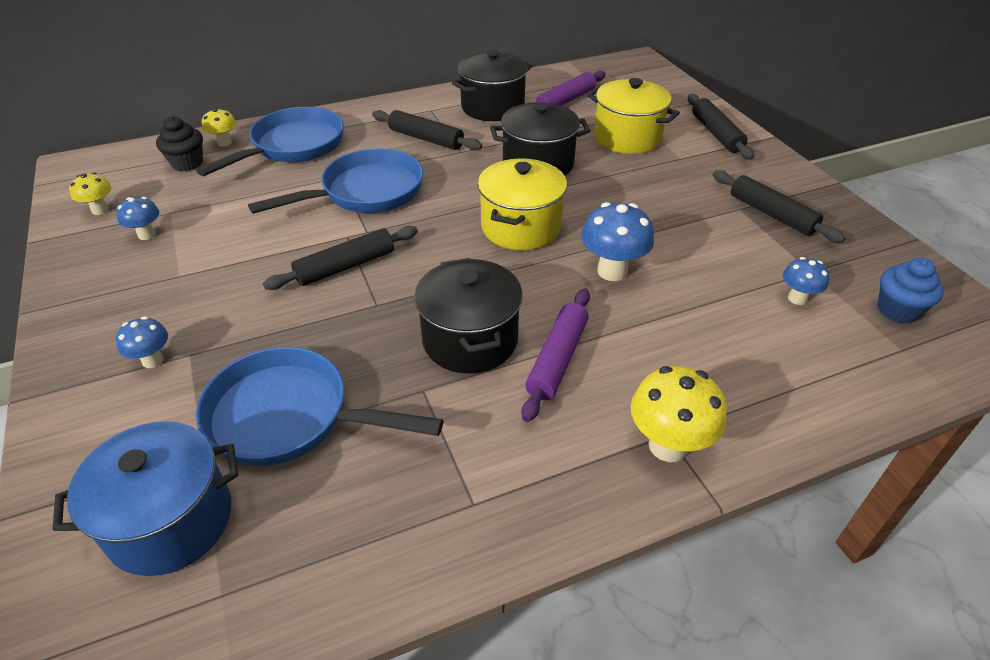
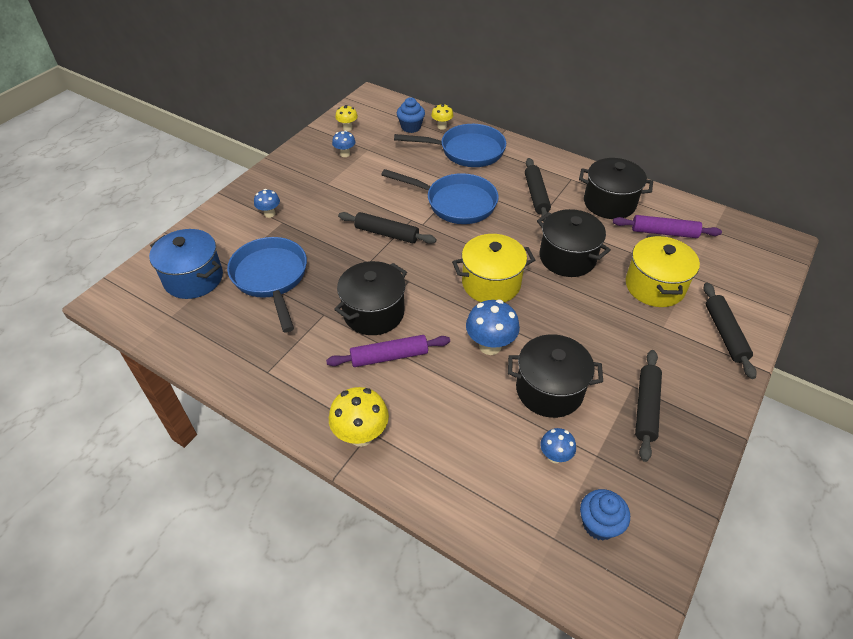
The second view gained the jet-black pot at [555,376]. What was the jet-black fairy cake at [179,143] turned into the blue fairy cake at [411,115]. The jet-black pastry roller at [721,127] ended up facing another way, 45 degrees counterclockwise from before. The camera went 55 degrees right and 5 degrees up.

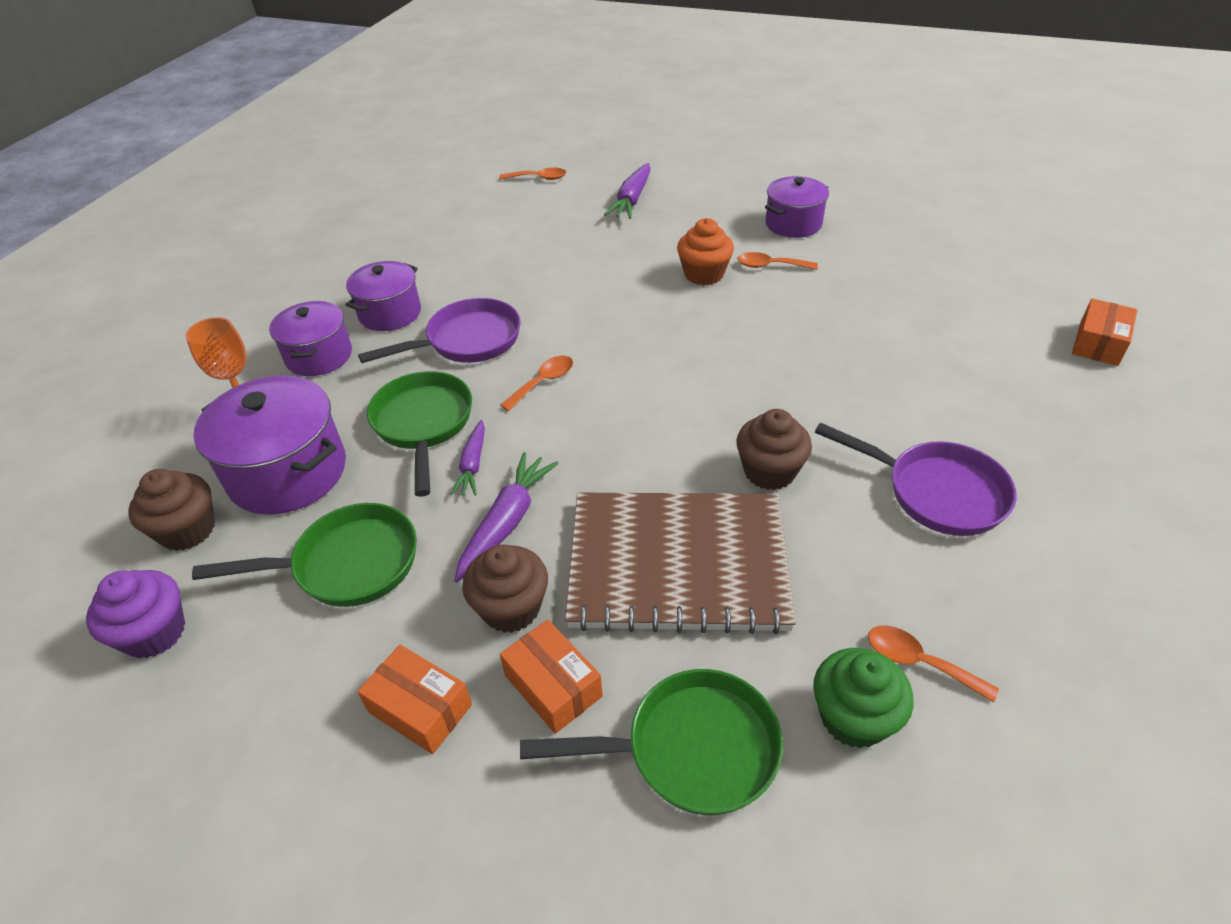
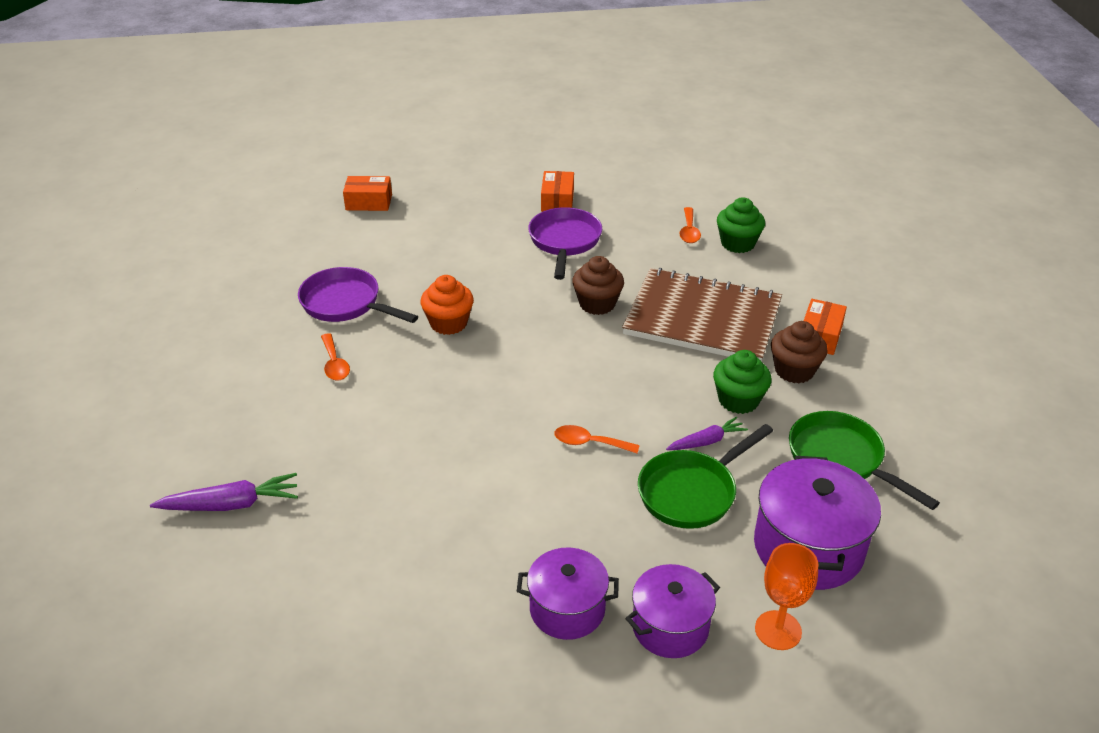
The second view lost the purple fairy cake at [135,614]. The second view lost the brown fairy cake at [171,510]. The second view lost the orange-coloured spoon at [532,173]. The second view lost the green skillet at [651,742]. The second view lost the purple pot at [797,207]. The orange-coloured package ended up elsewhere, having gone from [414,699] to [557,191]. The purple skillet ended up elsewhere, having gone from [439,330] to [358,295]. The orange-coloured fairy cake ended up elsewhere, having gone from [705,251] to [447,305]. Where the purple root vegetable stood at [506,517], the green fairy cake came to stand at [742,382]. The brown notepad at [680,563] ended up facing another way, 45 degrees counterclockwise from before. The camera went 120 degrees left and 5 degrees down.

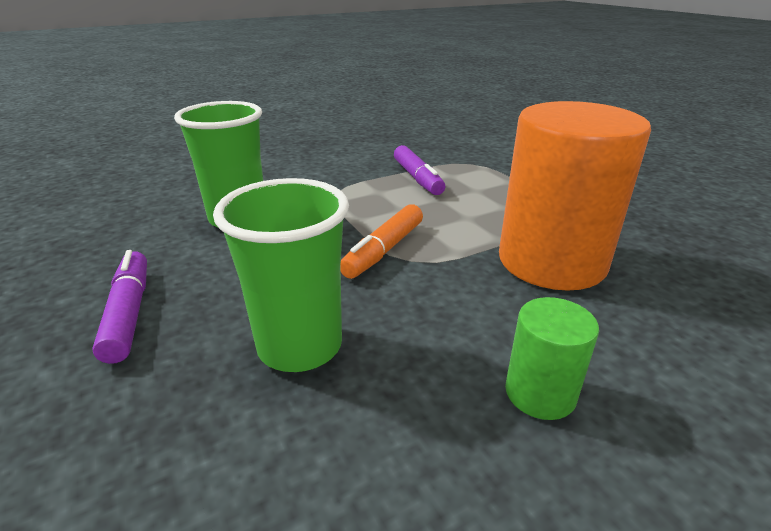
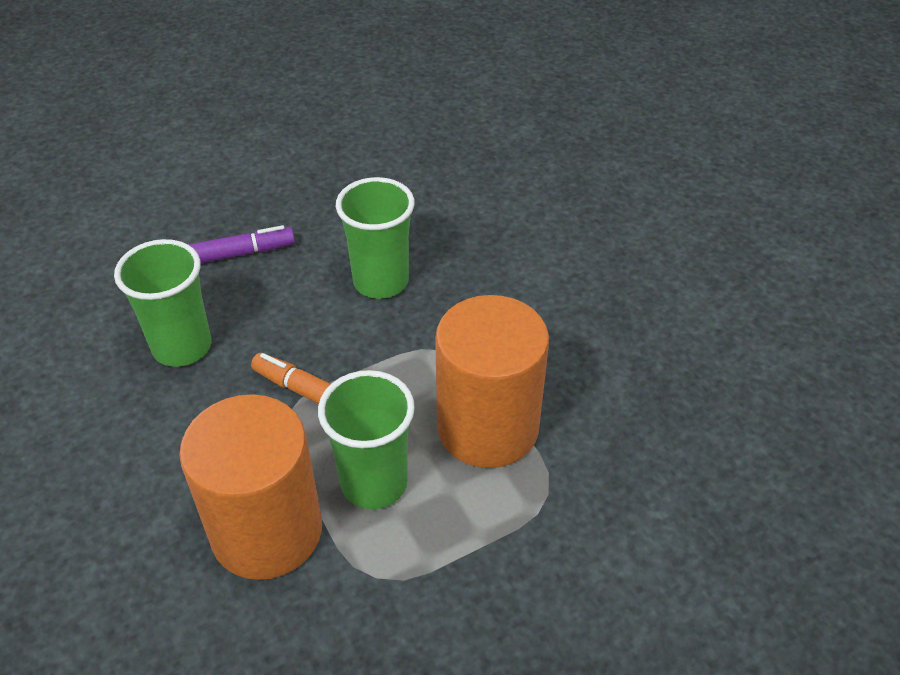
The second view lost the green cylinder shape at [552,358]. The second view gained the green tumbler at [366,439]. Where the purple marker stood at [419,170], the orange-coloured cylinder shape came to stand at [492,381]. The camera went 90 degrees right and 15 degrees up.

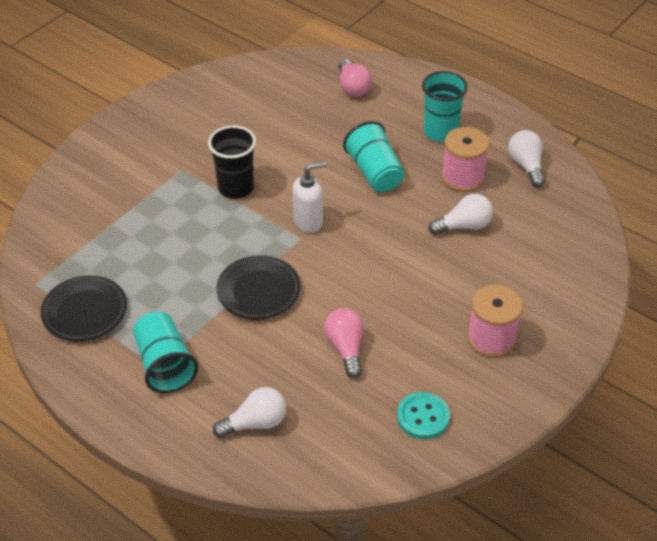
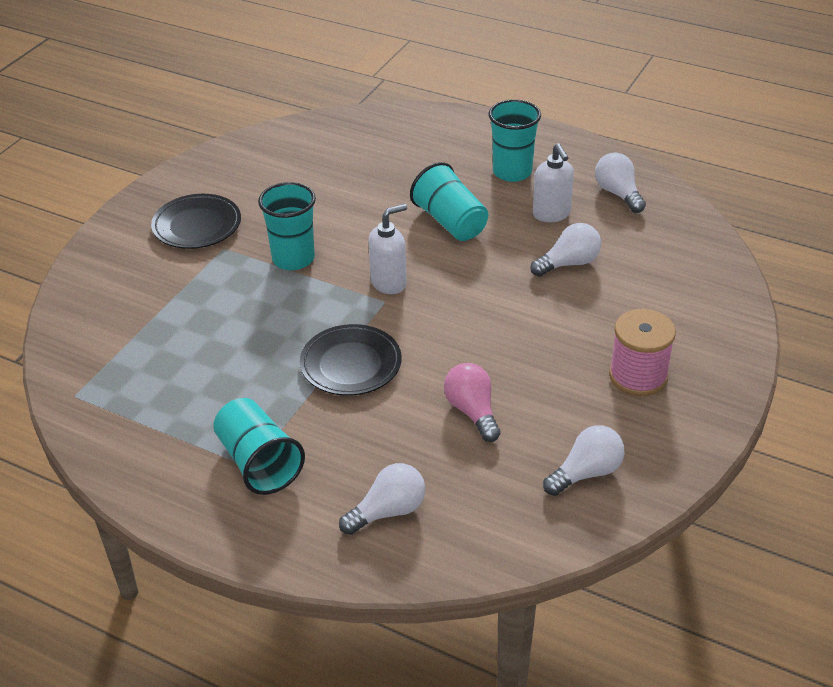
The second view lost the rosy light bulb at [355,78]. The jet-black dinner plate ended up elsewhere, having gone from [84,308] to [196,221]. Where the turquoise shirt button stood at [423,415], the pure white light bulb came to stand at [583,460]. Where the rosy bobbin stood at [465,159], the pure white soap dispenser came to stand at [553,182]. What was the jet-black tumbler at [232,162] turned into the turquoise tumbler at [287,226]. The camera went 10 degrees left and 5 degrees down.

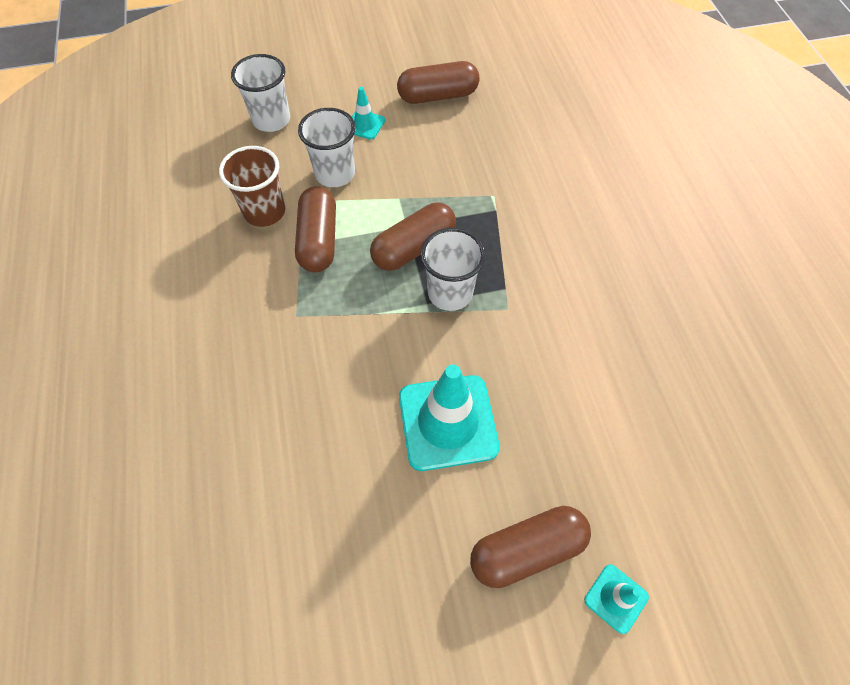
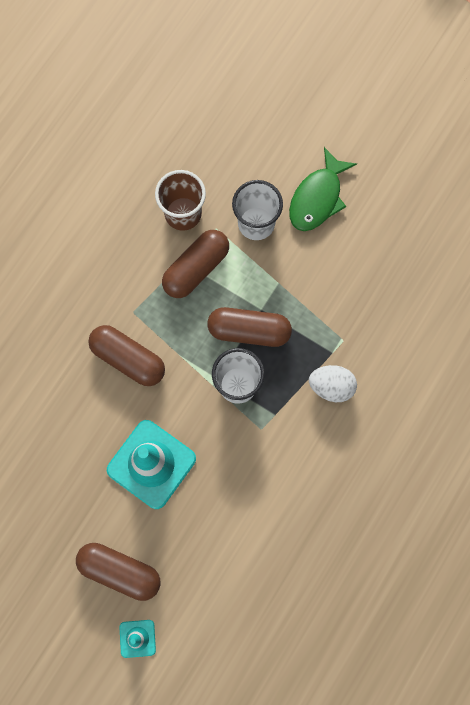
The second view lost the pure white tumbler at [260,93]. The second view gained the pure white egg at [333,383]. The brown pill ended up elsewhere, having gone from [438,82] to [126,355]. Where the turquoise traffic cone stood at [368,113], the green toy fish came to stand at [323,189]. The camera went 45 degrees right and 15 degrees up.

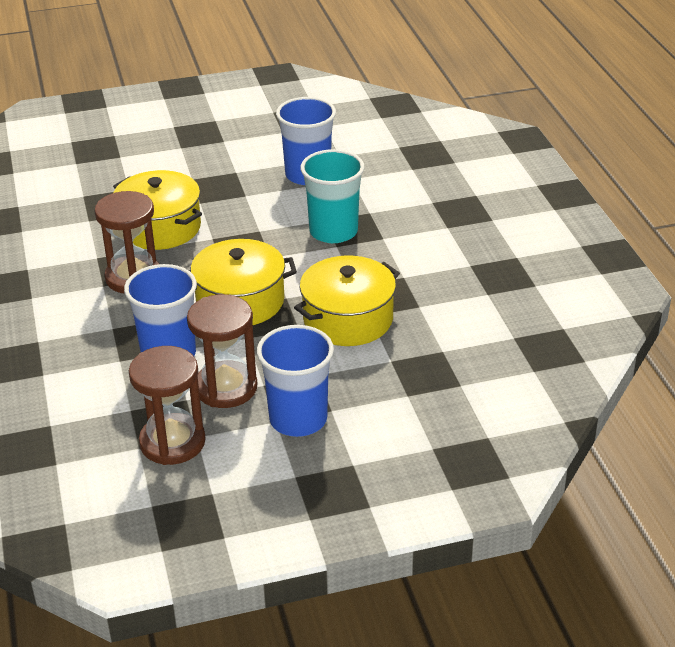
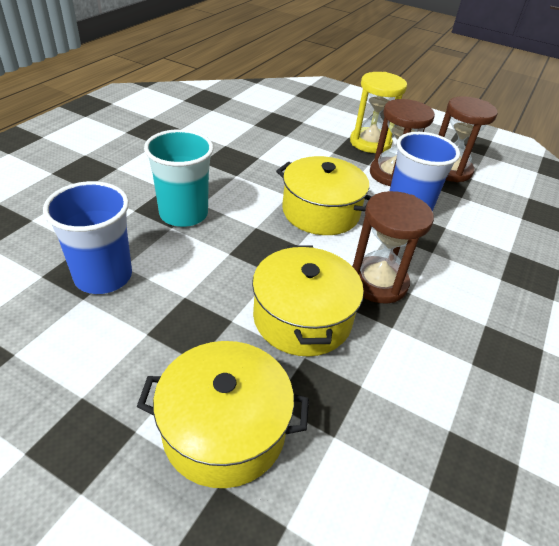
The golden pot ended up elsewhere, having gone from [347,301] to [223,414]. Where the blue tumbler stood at [295,381], the golden sandglass came to stand at [378,112]. The camera went 140 degrees left and 5 degrees up.

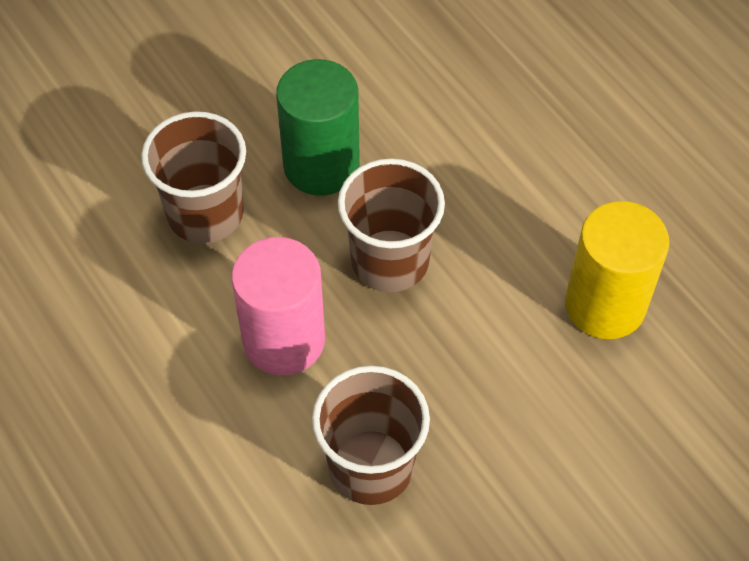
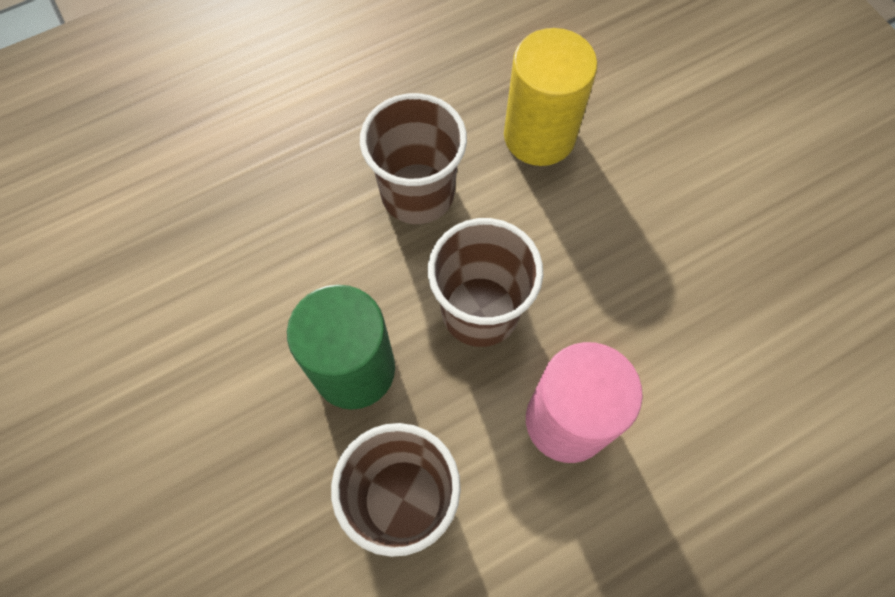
The brown tumbler ended up elsewhere, having gone from [371,435] to [413,158]. The camera went 85 degrees left and 10 degrees up.

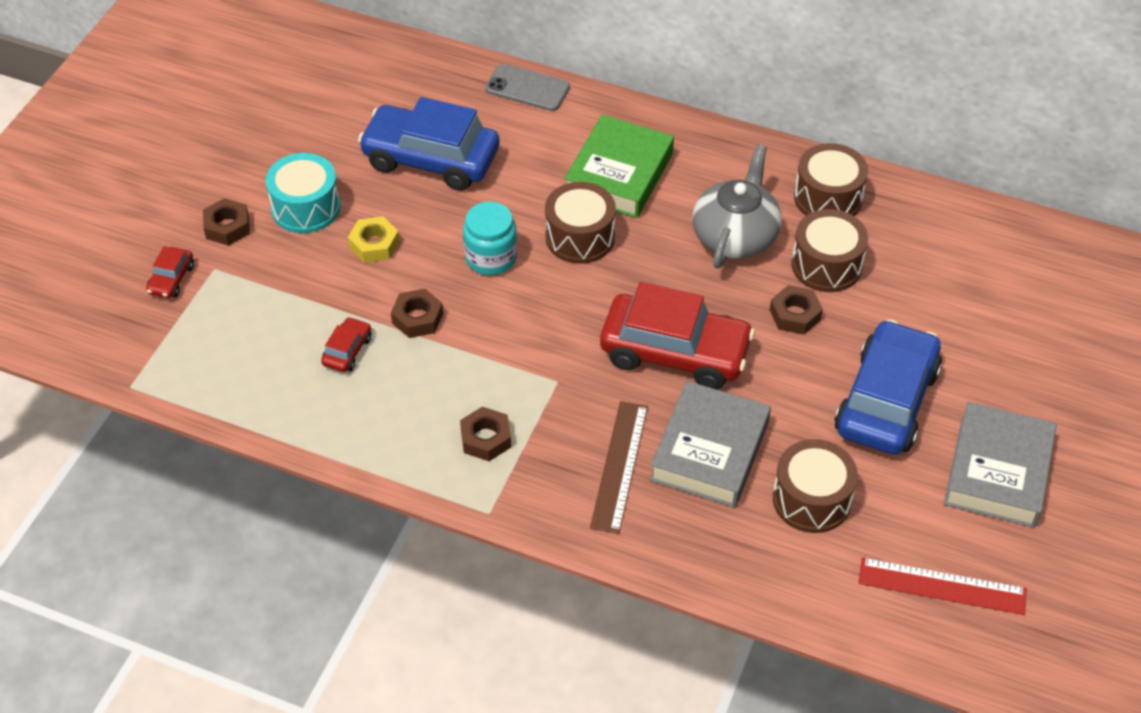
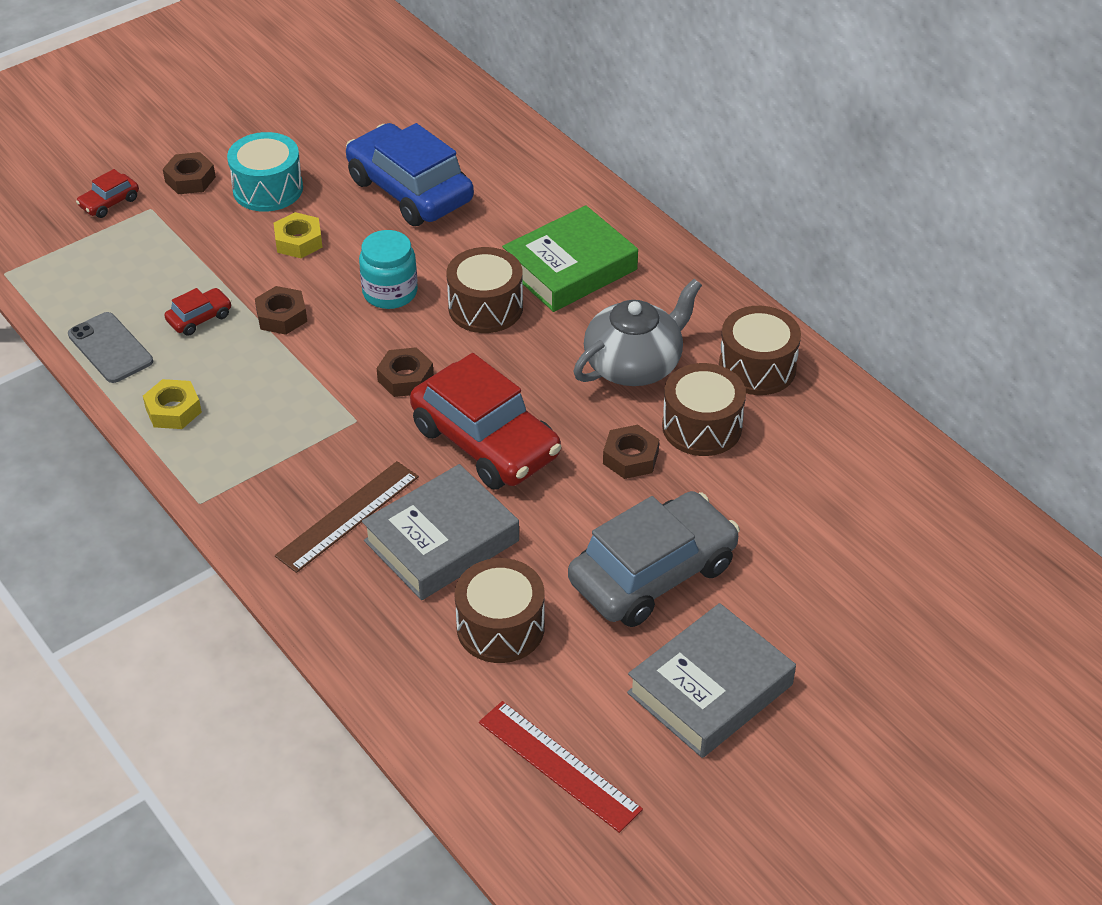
The second view gained the golden hexagon nut at [172,404]. The brown hexagon nut ended up elsewhere, having gone from [485,434] to [405,372]. The grey mobile phone ended up elsewhere, having gone from [527,87] to [110,347]. What was the blue automobile at [888,387] turned into the grey automobile at [654,559]. The camera went 30 degrees right and 5 degrees down.

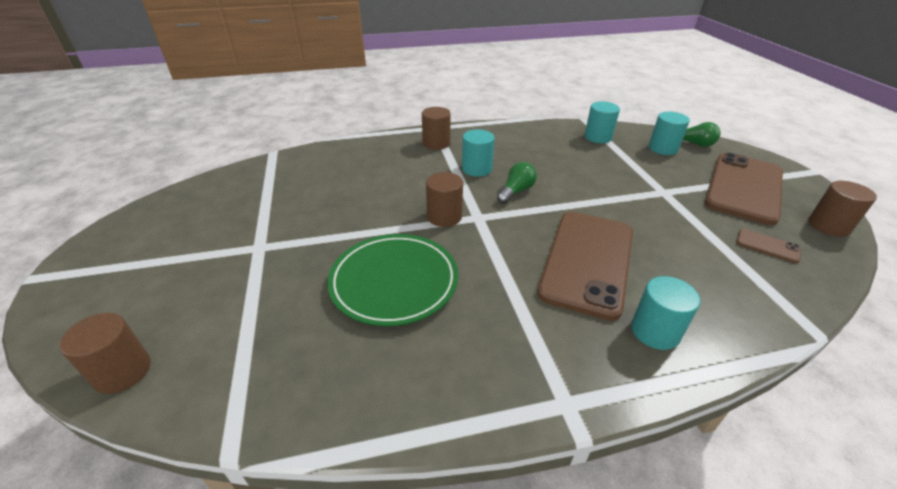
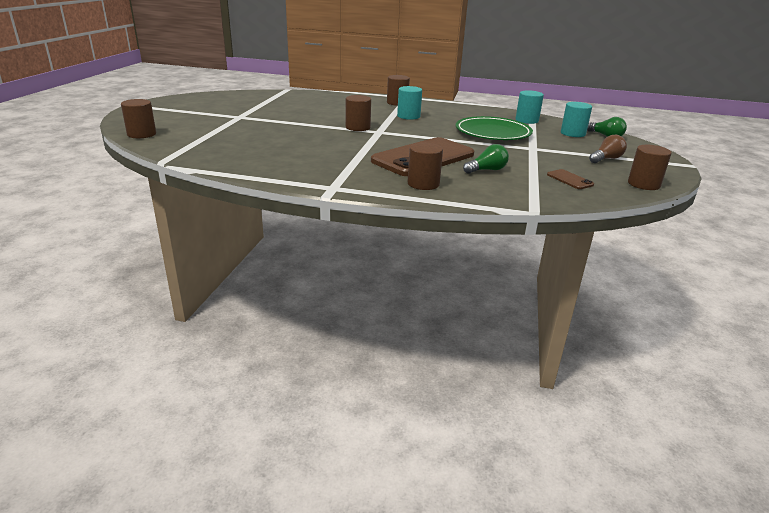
The green dinner plate ended up elsewhere, having gone from [392,280] to [494,128]. The green light bulb ended up elsewhere, having gone from [517,183] to [486,159]. Where the brown mobile phone stood at [744,189], the brown light bulb came to stand at [608,149]. What was the turquoise cylinder shape at [665,313] turned into the brown cylinder shape at [425,166]. The camera went 25 degrees right and 10 degrees down.

